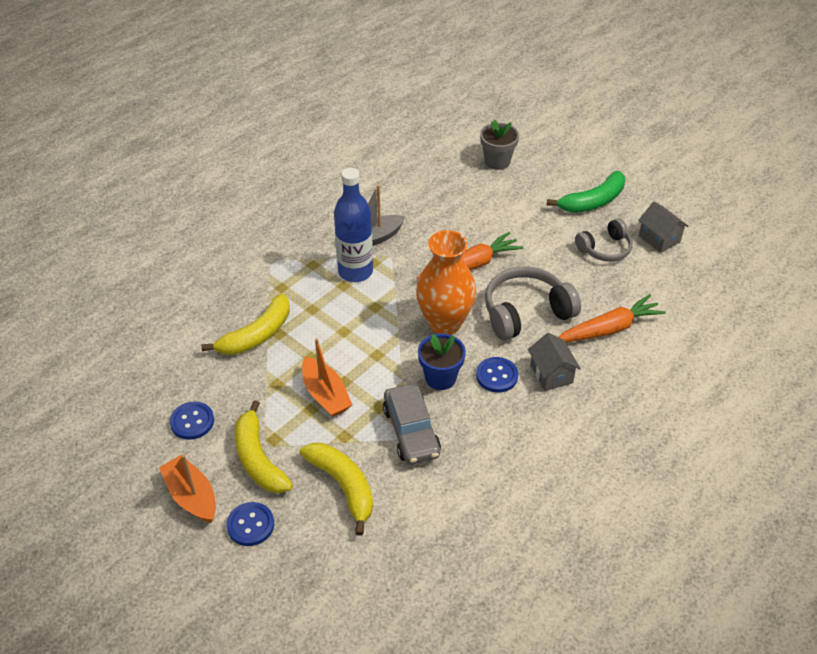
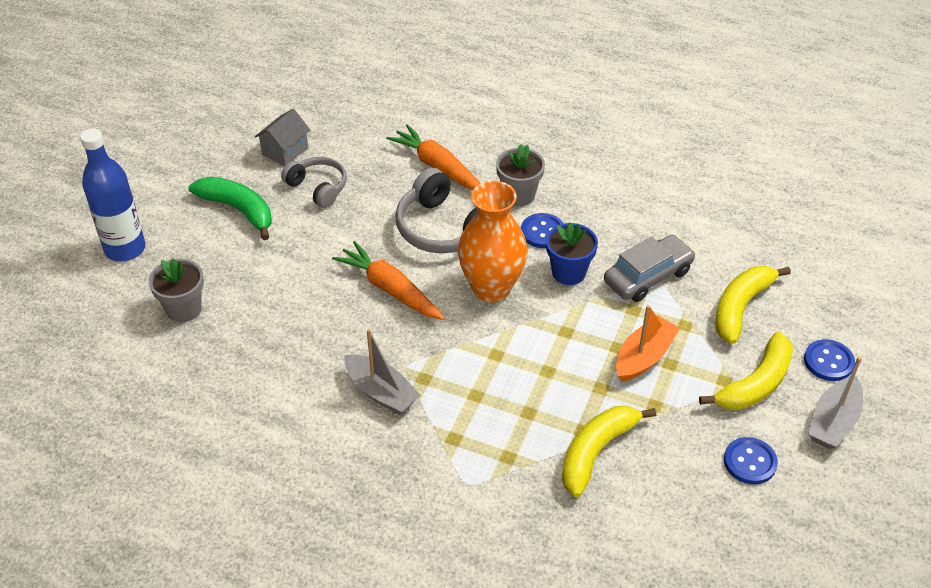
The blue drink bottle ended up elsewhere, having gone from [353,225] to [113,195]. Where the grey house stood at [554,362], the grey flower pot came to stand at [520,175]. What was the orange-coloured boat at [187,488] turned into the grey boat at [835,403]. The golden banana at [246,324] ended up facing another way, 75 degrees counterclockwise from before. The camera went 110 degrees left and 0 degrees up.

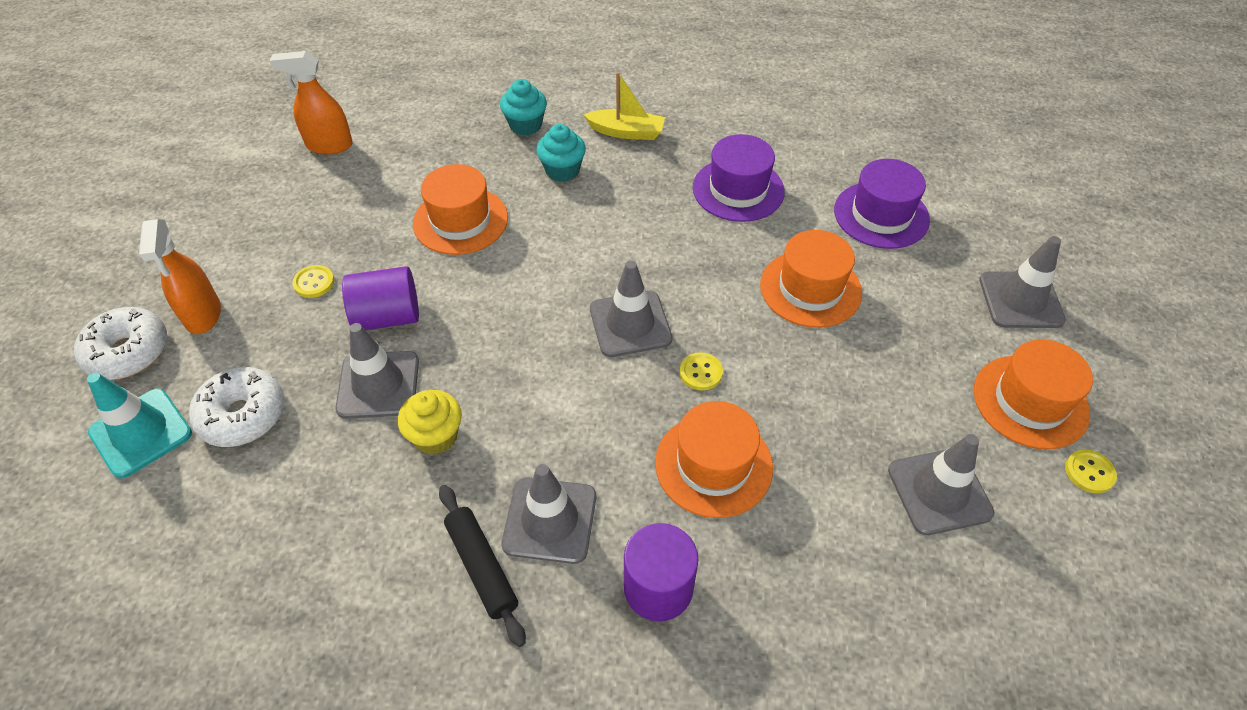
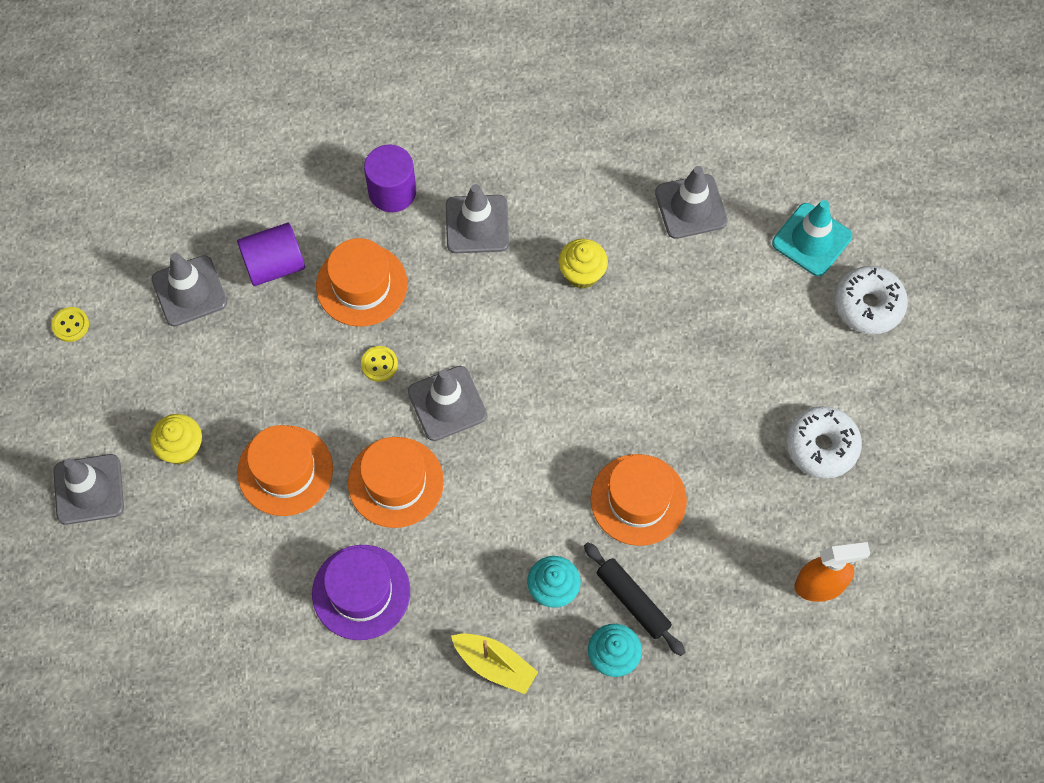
The second view lost the orange-coloured spray cleaner at [180,276]. The second view lost the golden shirt button at [313,281]. The second view lost the purple top hat at [882,204]. The second view gained the golden fairy cake at [176,439]. The pure white doughnut ended up elsewhere, having gone from [236,407] to [824,442]. The grey traffic cone ended up elsewhere, having gone from [377,371] to [691,202]. The purple cylinder shape ended up elsewhere, having gone from [380,298] to [271,254]. The jet-black pastry roller ended up elsewhere, having gone from [482,566] to [634,599]. The orange-coloured top hat ended up elsewhere, having gone from [1033,394] to [396,482]. The golden boat at [624,106] ended up facing another way, 150 degrees counterclockwise from before. The camera went 170 degrees right and 15 degrees up.

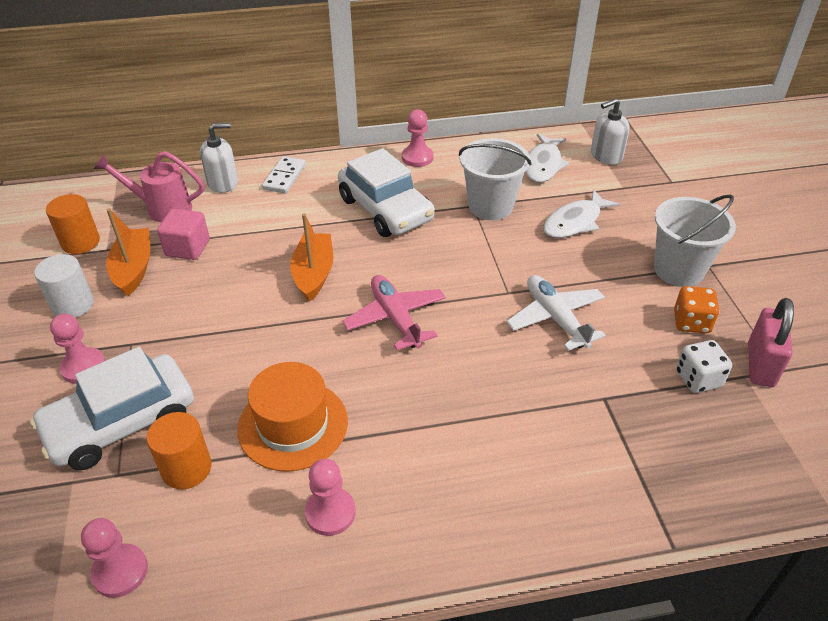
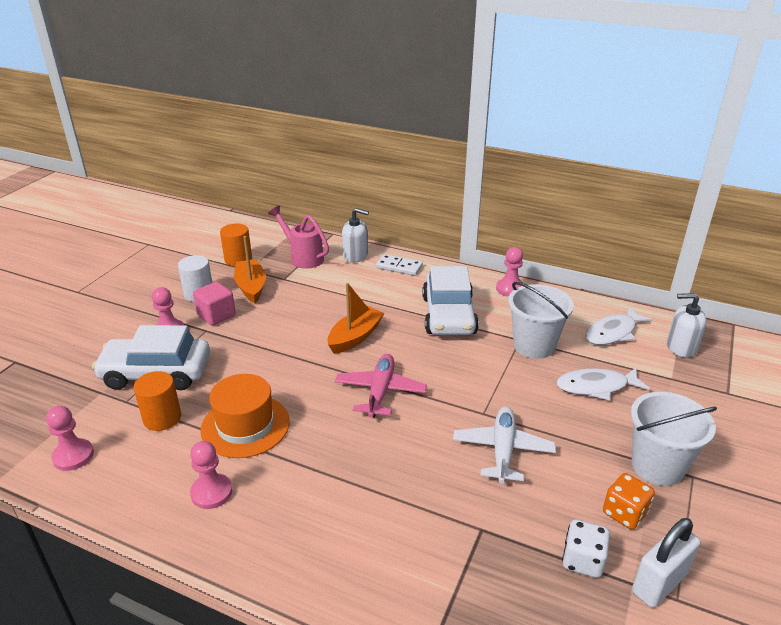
The rosy solid cube ended up elsewhere, having gone from [183,234] to [214,304]. What was the rosy padlock at [771,342] turned into the pure white padlock at [666,563]. The orange-coloured boat at [128,252] ended up facing another way, 45 degrees counterclockwise from before. The pure white domino piece at [284,174] ended up facing another way, 60 degrees clockwise from before. The camera went 35 degrees right and 10 degrees down.

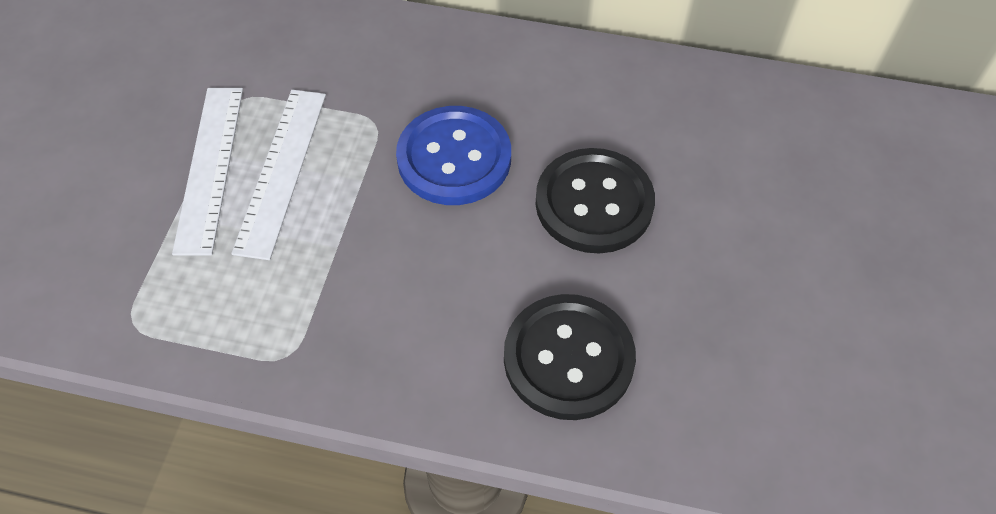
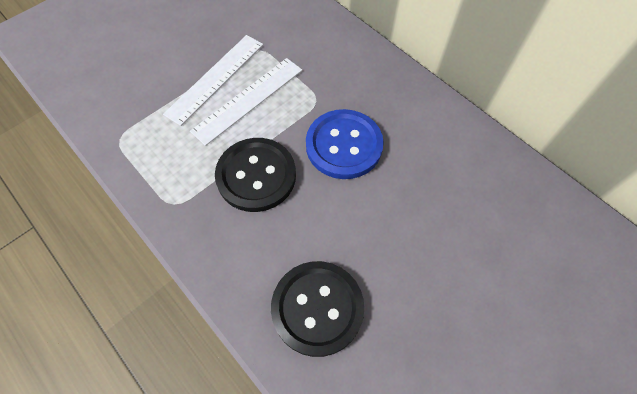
The jet-black shirt button ended up elsewhere, having gone from [595,200] to [255,175]. The camera went 35 degrees right and 5 degrees up.

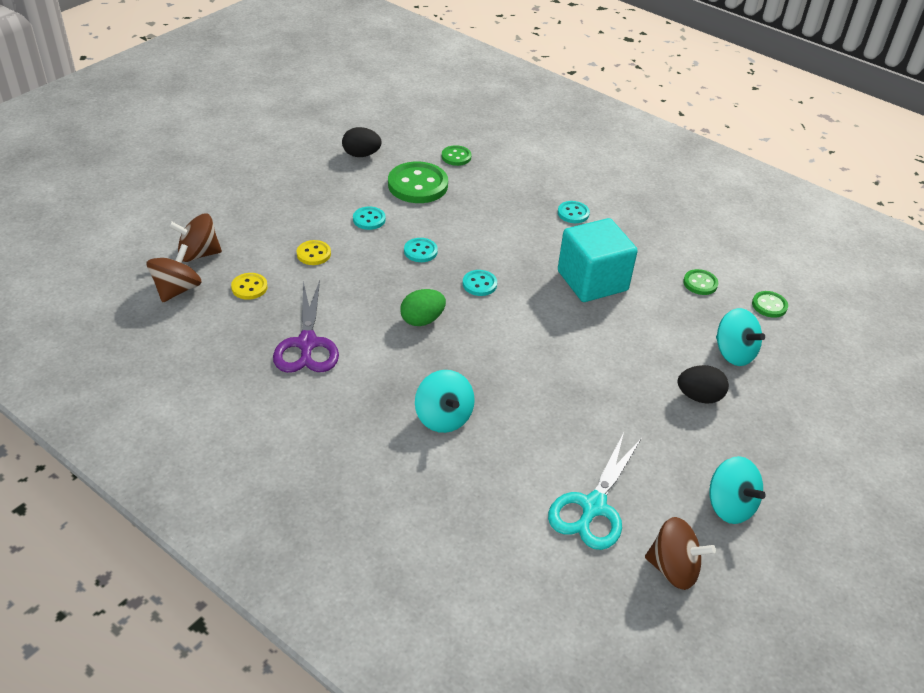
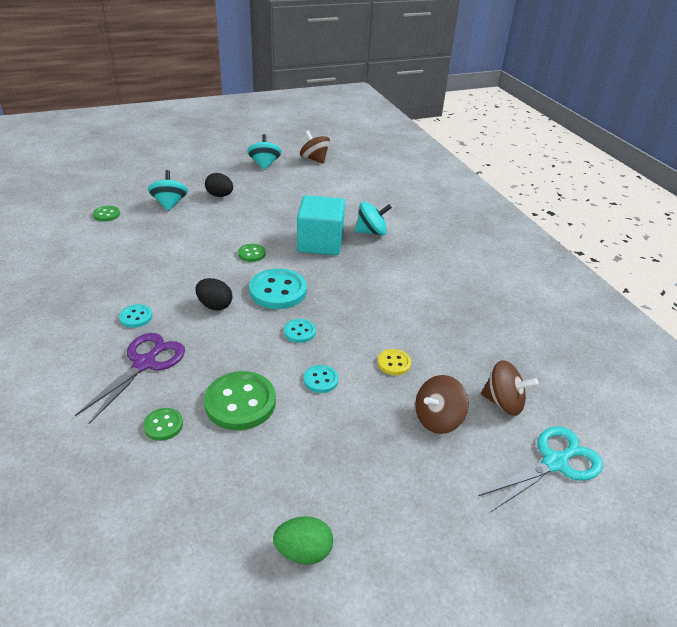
The second view lost the golden shirt button at [249,286]. The brown spinning top ended up elsewhere, having gone from [174,273] to [442,404]. The purple shears ended up elsewhere, having gone from [306,326] to [130,378]. The jet-black egg ended up elsewhere, having gone from [362,142] to [213,294]. The green egg ended up elsewhere, having gone from [423,307] to [303,540]. The turquoise shears ended up elsewhere, having gone from [595,491] to [540,469]. The turquoise solid cube ended up elsewhere, having gone from [598,260] to [321,225]. The green shirt button ended up elsewhere, having gone from [700,282] to [252,253]. The turquoise spinning top at [445,401] ended up facing another way, 75 degrees clockwise from before. The size of the turquoise shirt button at [480,283] changed by a factor of 1.94. The camera went 150 degrees left and 5 degrees down.

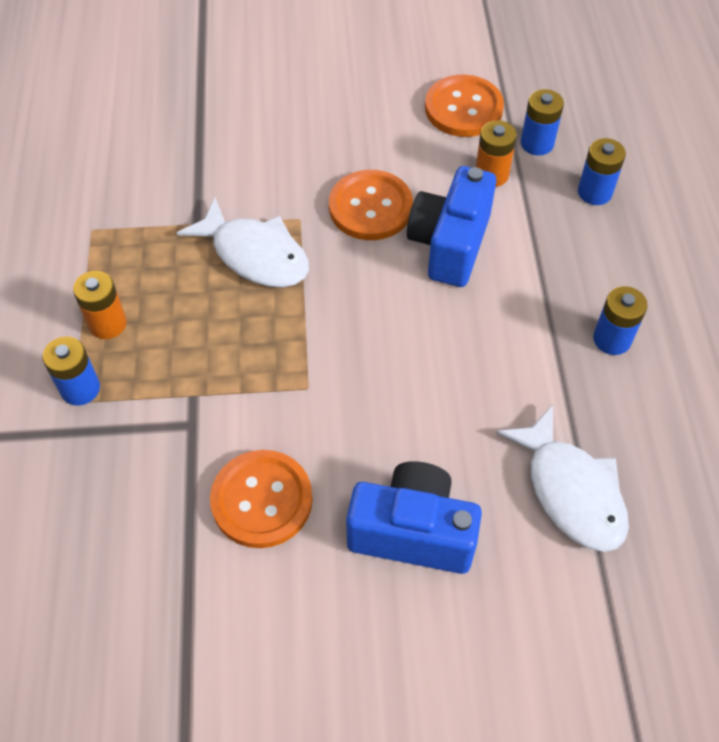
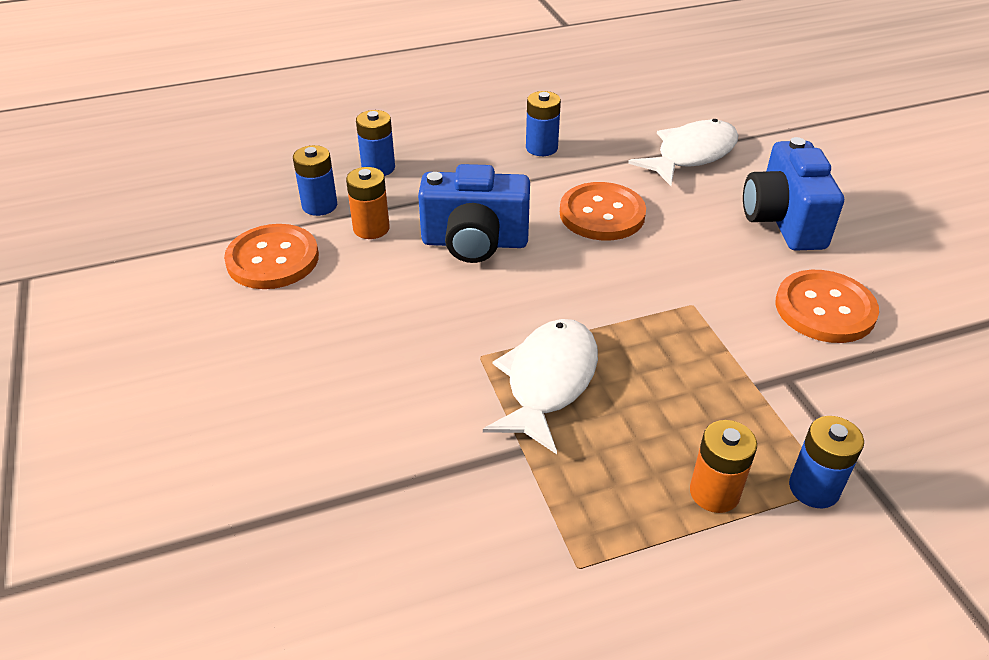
The orange-coloured shirt button ended up elsewhere, having gone from [371,205] to [603,211]. The camera went 105 degrees left and 15 degrees down.

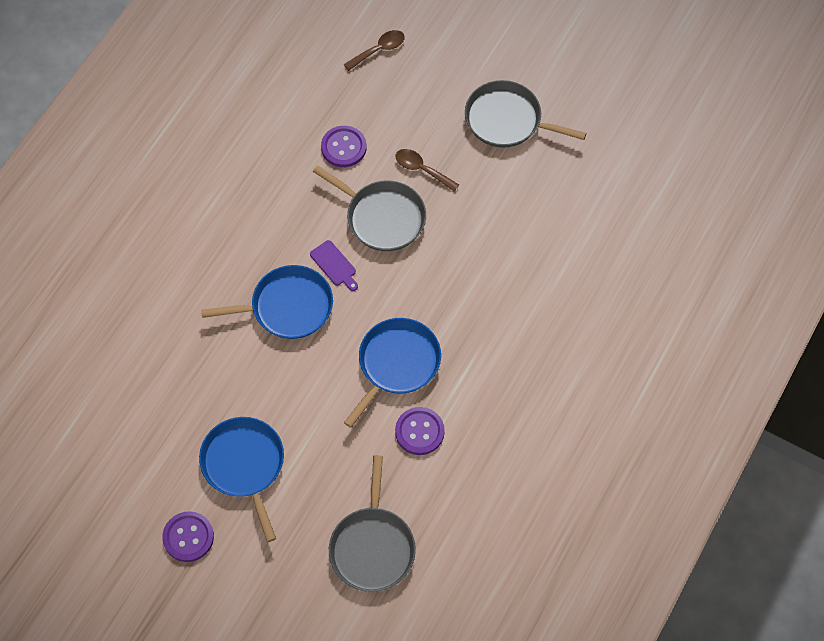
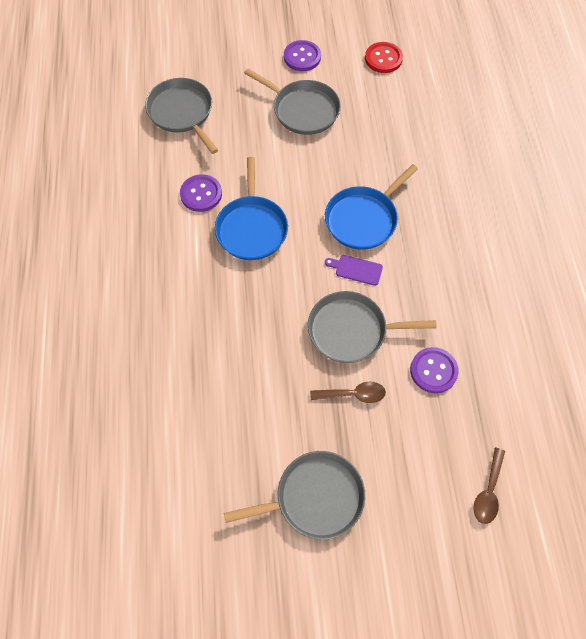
The second view gained the red shirt button at [384,57]. What was the blue skillet at [241,479] turned into the grey skillet at [292,101]. The camera went 145 degrees right and 0 degrees up.

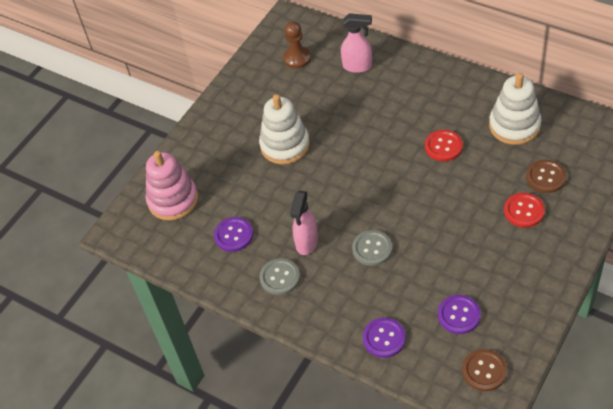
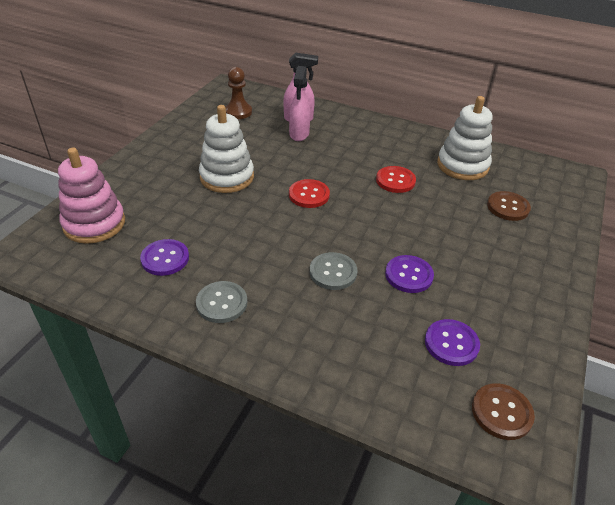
The rosy spray cleaner ended up elsewhere, having gone from [304,223] to [299,103]. The purple shirt button ended up elsewhere, having gone from [384,338] to [409,274]. The red shirt button ended up elsewhere, having gone from [524,210] to [309,193]. The camera went 15 degrees left and 10 degrees down.

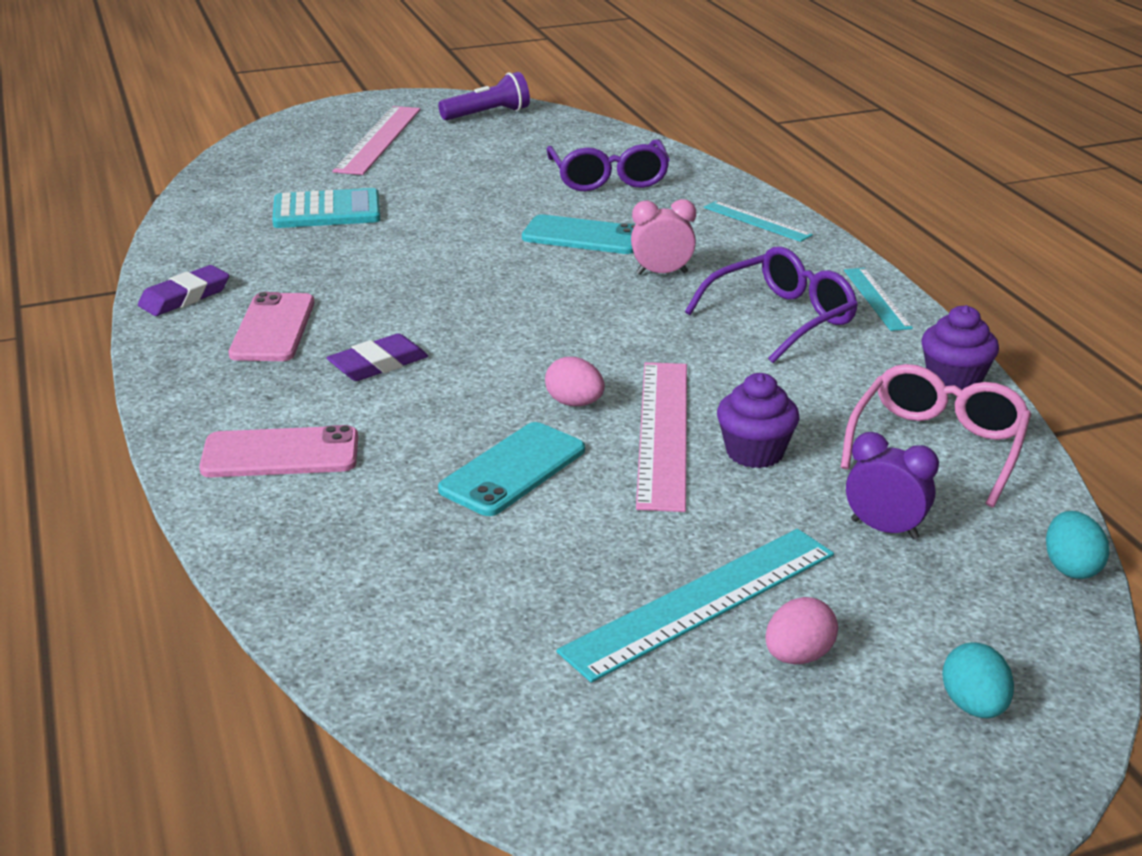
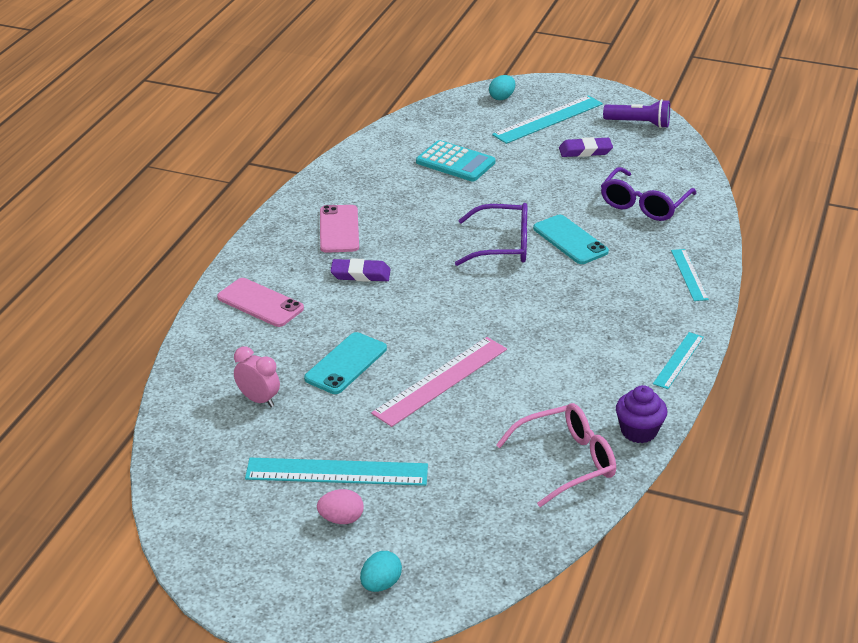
The second view lost the rosy egg at [575,381]. The second view lost the purple fairy cake at [758,420]. The second view lost the purple bedside clock at [892,486]. The purple eraser ended up elsewhere, having gone from [183,290] to [586,147]. The rosy bedside clock ended up elsewhere, having gone from [663,237] to [257,376]. The purple eyeglasses ended up elsewhere, having gone from [771,304] to [491,234]. The turquoise egg ended up elsewhere, having gone from [1078,545] to [502,87]. What was the rosy ruler at [376,140] turned into the turquoise ruler at [547,119]. The rosy mobile phone at [272,326] ended up facing another way, 45 degrees counterclockwise from before. The turquoise mobile phone at [511,469] ended up facing another way, 45 degrees counterclockwise from before. The camera went 40 degrees right and 5 degrees up.

